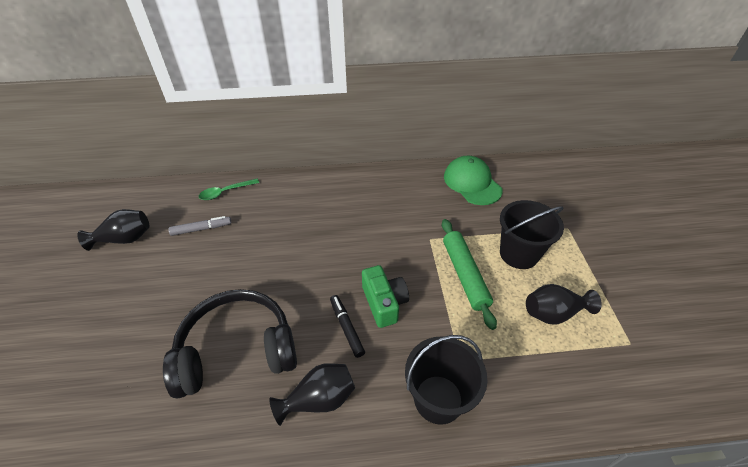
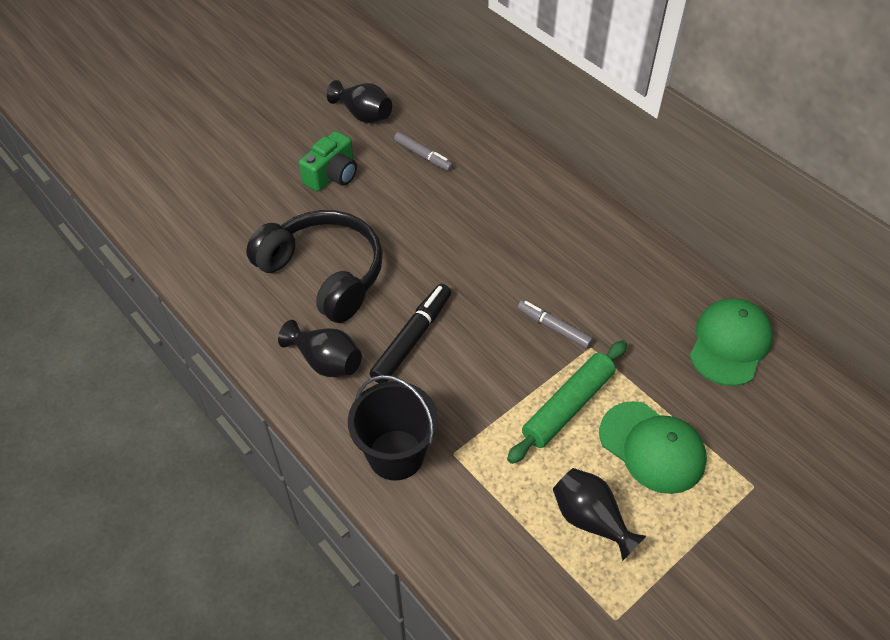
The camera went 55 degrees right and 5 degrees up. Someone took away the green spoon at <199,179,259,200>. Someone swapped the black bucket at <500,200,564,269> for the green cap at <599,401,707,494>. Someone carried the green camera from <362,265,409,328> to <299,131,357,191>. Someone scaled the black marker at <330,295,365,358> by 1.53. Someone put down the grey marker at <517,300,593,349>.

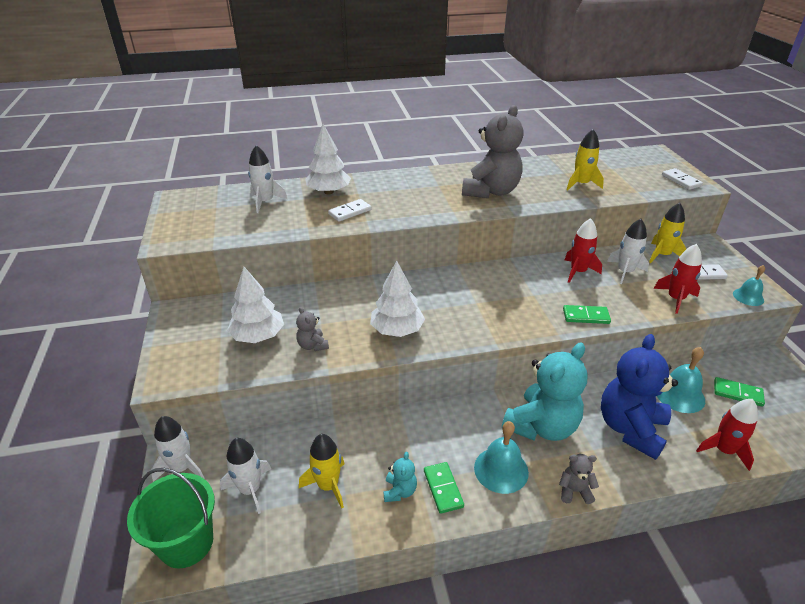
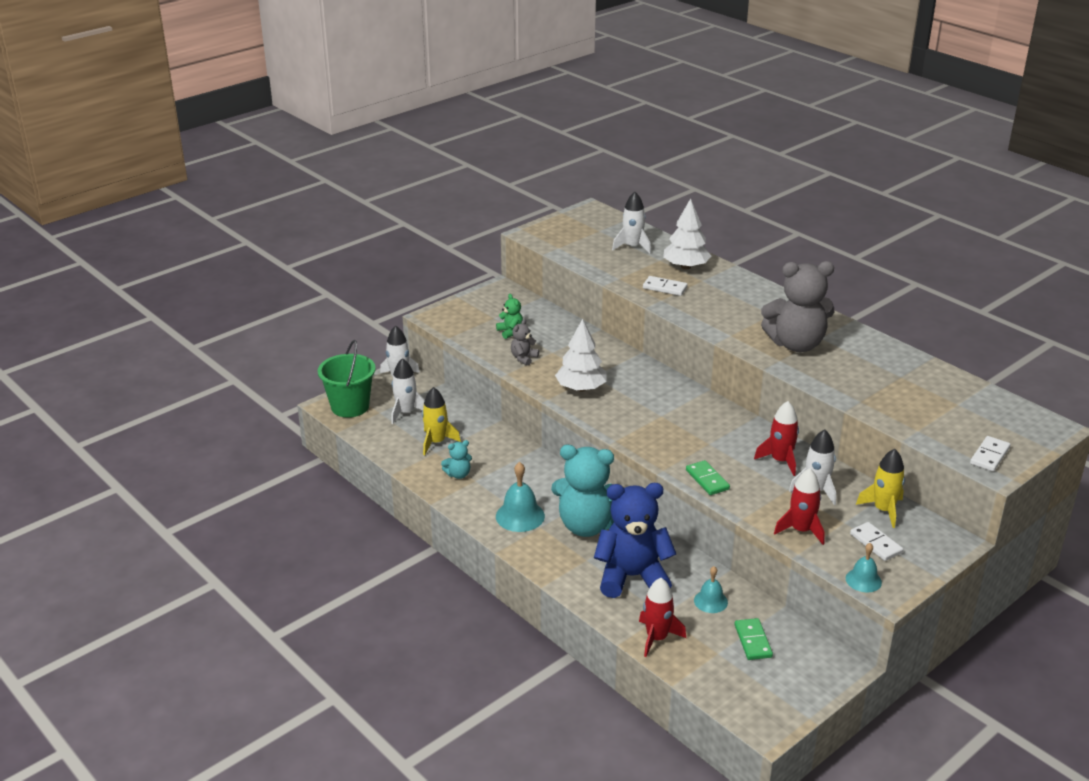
The camera went 60 degrees right and 5 degrees down. Someone took away the yellow rocket at <567,129,604,190>. Someone swapped the white tree at <227,267,284,343> for the green teddy bear at <496,294,523,339>. Someone scaled the turquoise bell at <657,347,705,413> by 0.63. Someone took away the grey teddy bear at <559,454,599,504>. Someone took away the green domino at <424,462,464,514>.

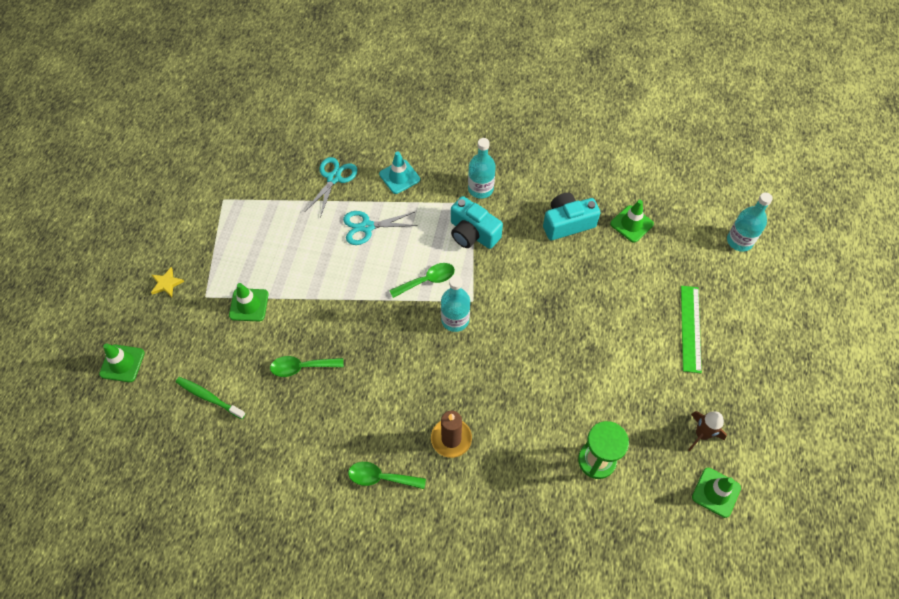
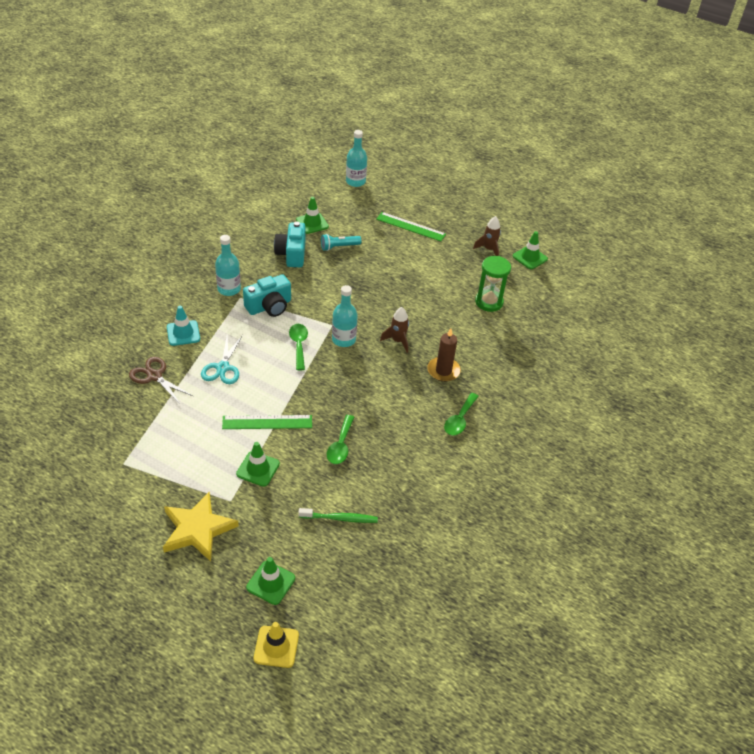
The camera went 75 degrees left and 15 degrees down. Someone repainted the turquoise scissors at <305,157,357,217>, which became the brown scissors at <129,357,193,404>. Someone scaled the yellow star at <151,267,185,297> by 2.17. Someone rotated the green toothbrush at <176,377,246,419> by 135 degrees counterclockwise. Someone put down the turquoise flashlight at <321,234,361,251>. Someone put down the brown rocket at <380,307,409,353>. Someone put down the green ruler at <222,415,312,429>. Someone put down the yellow traffic cone at <254,622,299,668>.

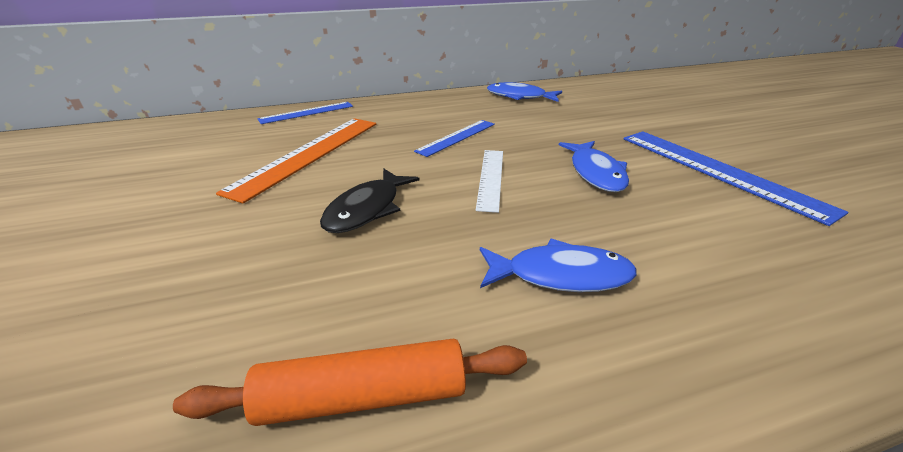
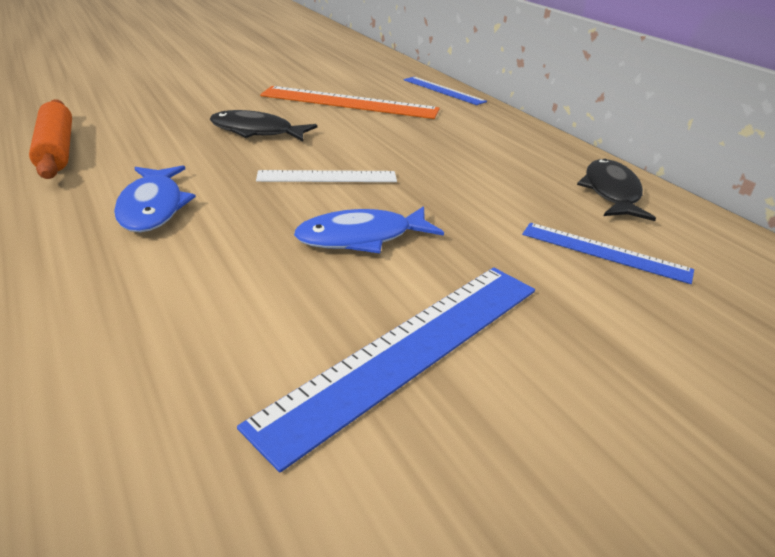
The camera went 75 degrees right and 0 degrees up. Someone repainted the blue fish at <487,82,562,102>, which became the black fish at <577,159,656,221>. Someone carried the blue ruler from <414,120,495,157> to <522,223,694,284>.

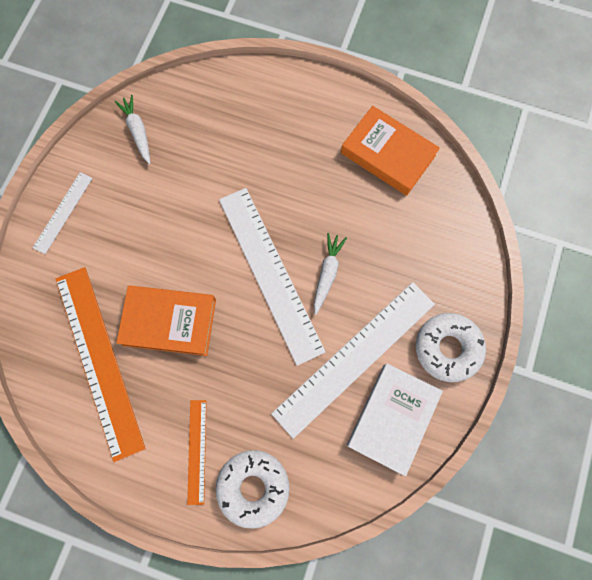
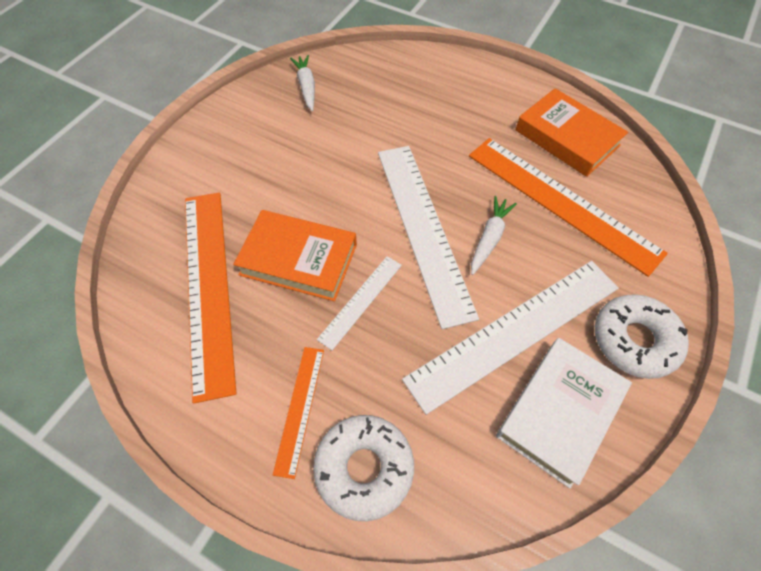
The camera went 10 degrees right and 15 degrees down. Someone carried the white ruler from <33,172,93,254> to <317,256,402,350>. Someone put down the orange ruler at <469,138,668,277>.

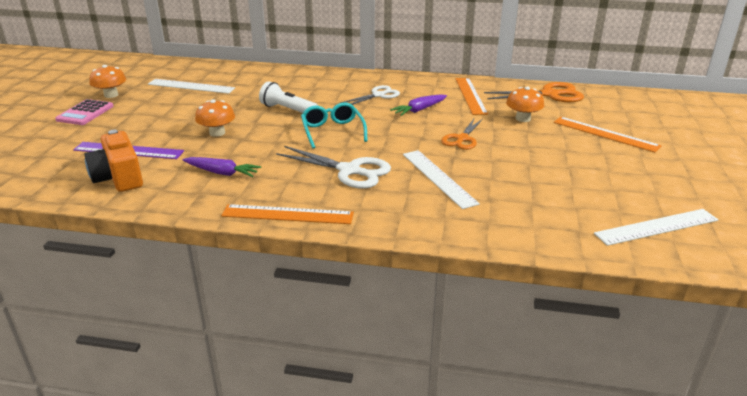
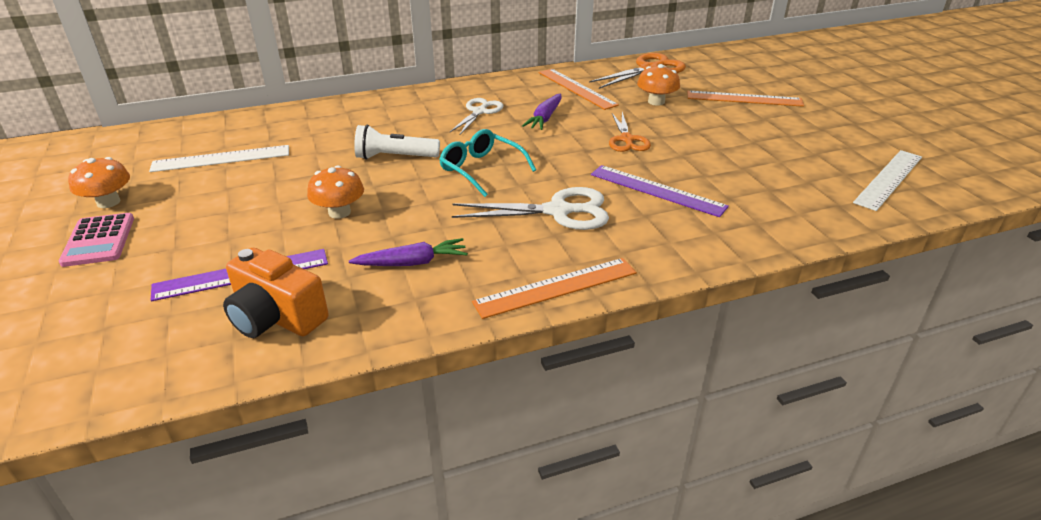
The camera went 30 degrees left and 5 degrees up. Someone repainted the white ruler at <403,150,480,209>, which became the purple ruler at <591,165,729,217>.

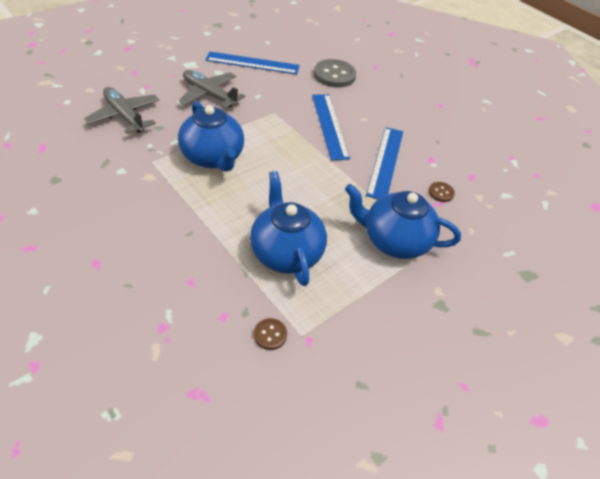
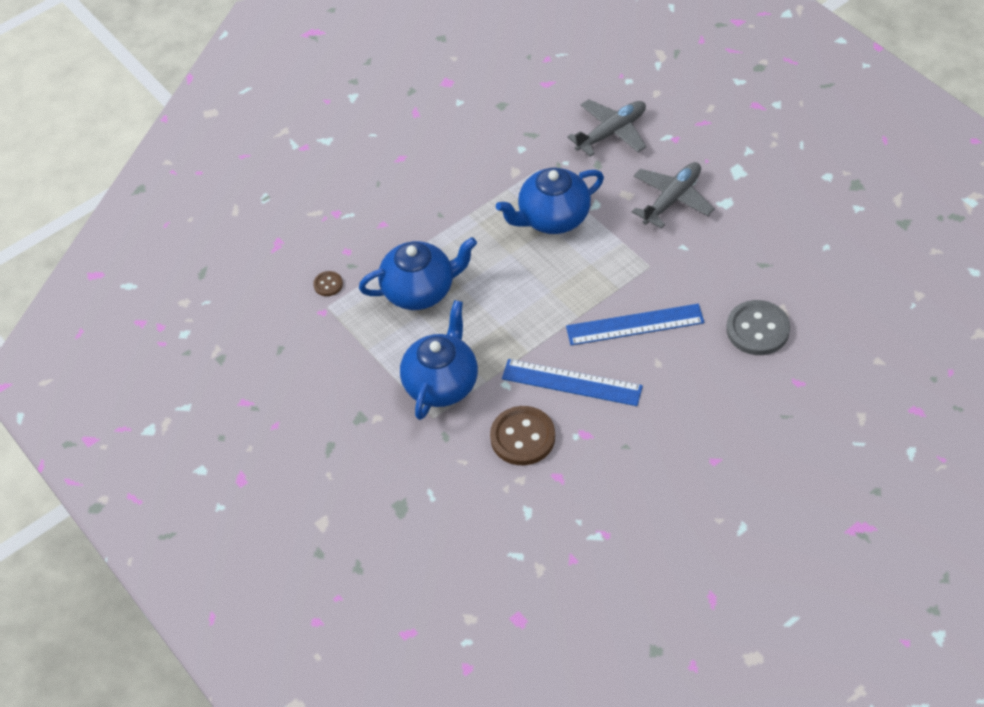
The camera went 100 degrees right and 5 degrees up. Someone took away the blue ruler at <206,52,299,75>. Someone scaled the brown button at <428,182,455,202> by 2.06.

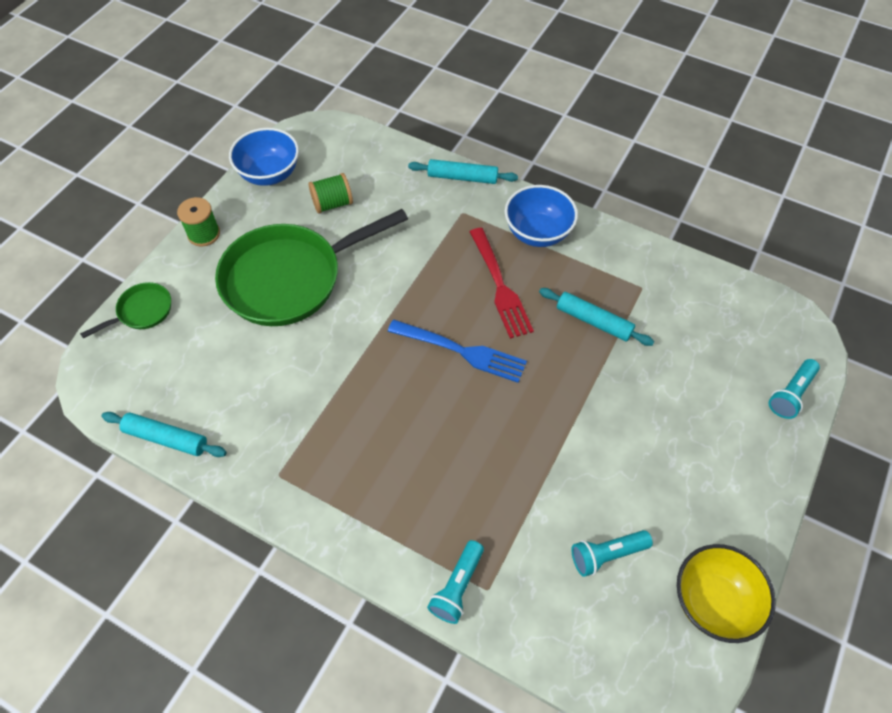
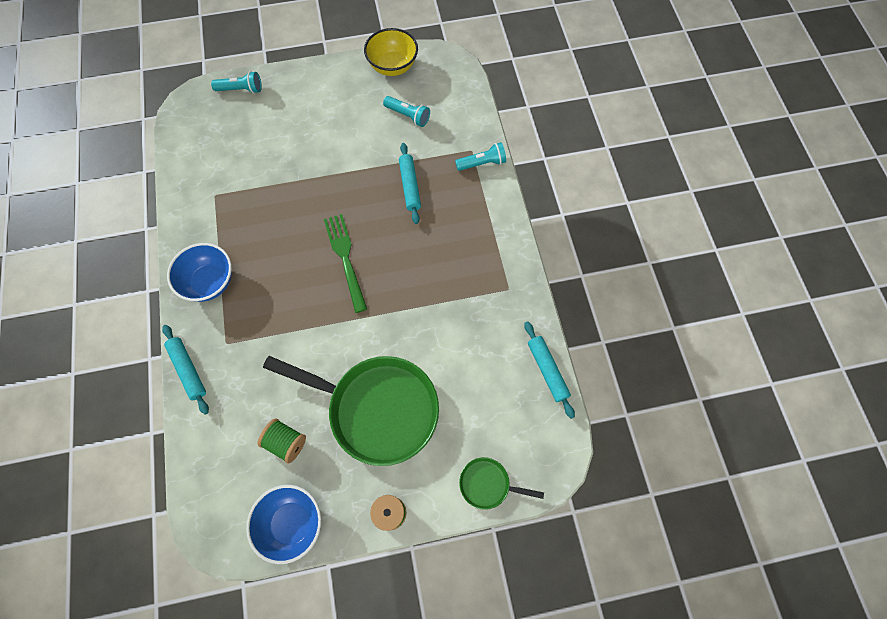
The camera went 130 degrees left and 10 degrees up. Someone took away the red fork at <470,228,534,339>. Someone carried the turquoise rolling pin from <539,288,654,346> to <399,143,421,224>. Someone repainted the blue fork at <388,320,527,383>, which became the green fork at <324,214,367,313>.

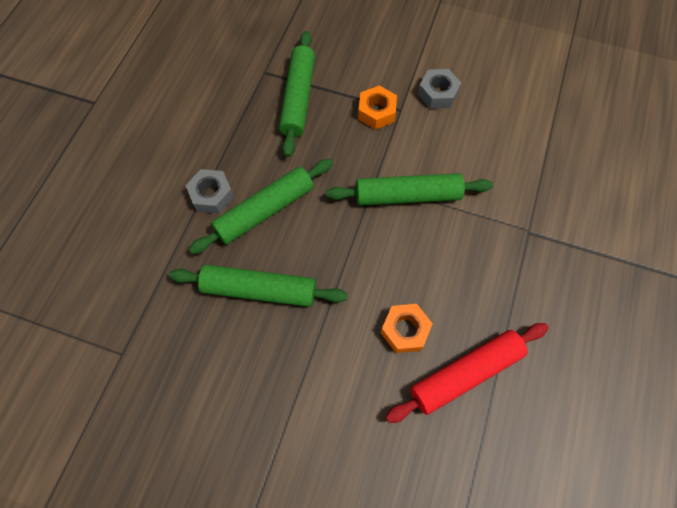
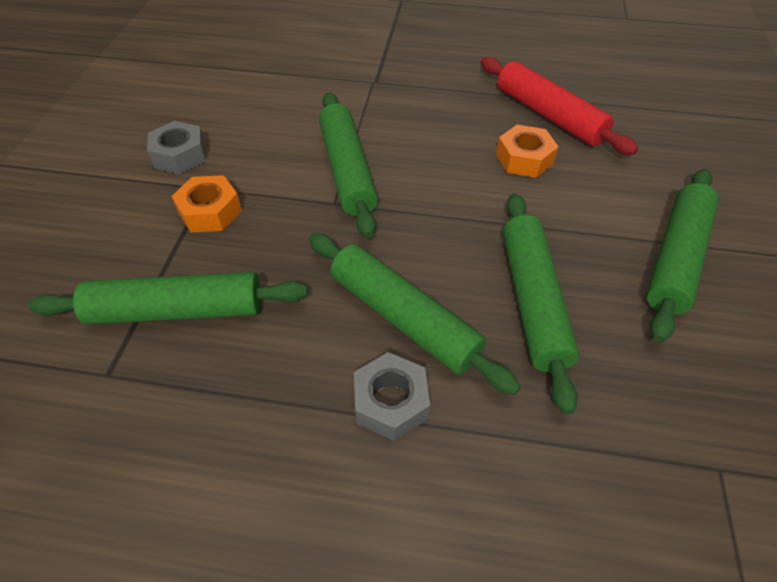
The camera went 100 degrees left and 15 degrees down. Someone put down the green rolling pin at <646,169,719,342>.

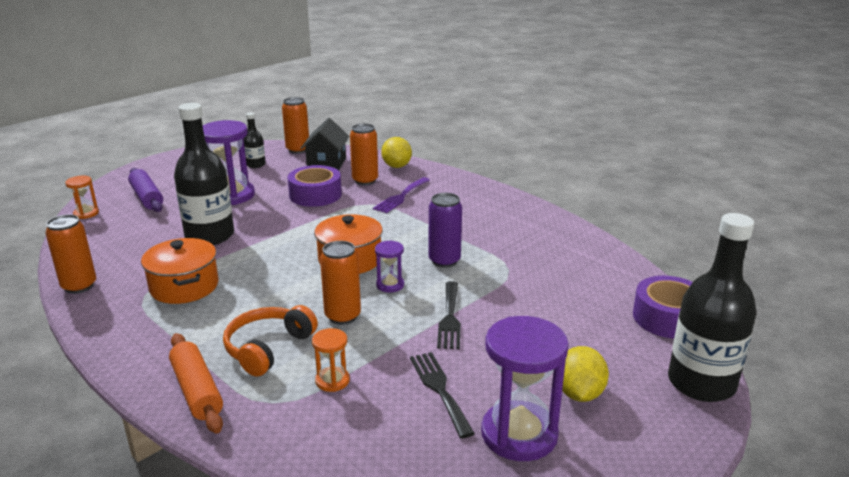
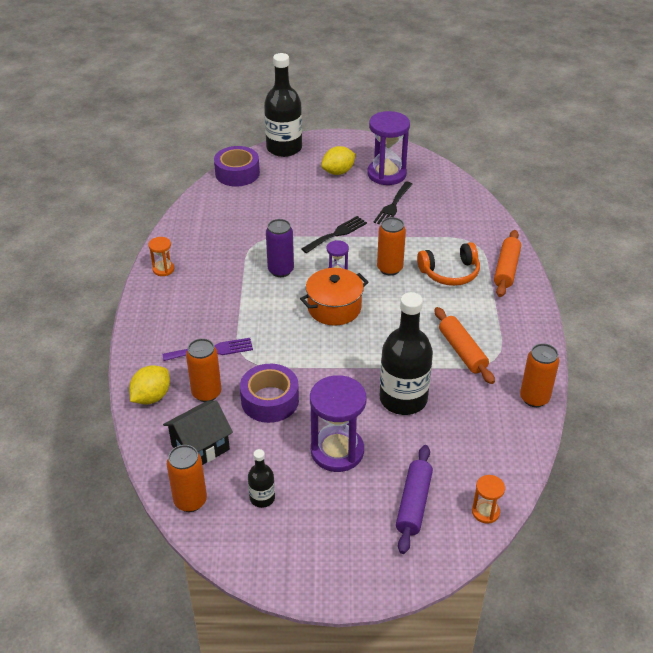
The camera went 135 degrees left and 15 degrees up. Someone swapped the orange pot at <141,238,219,304> for the orange rolling pin at <435,307,495,384>. Someone carried the orange hourglass from <312,328,350,392> to <149,237,174,276>.

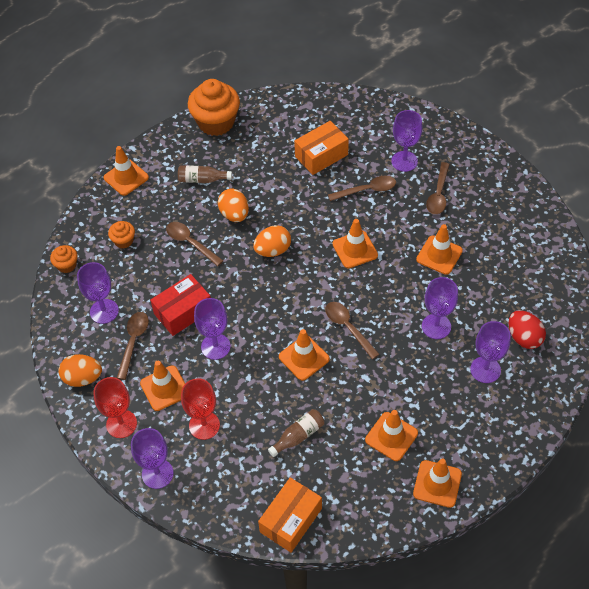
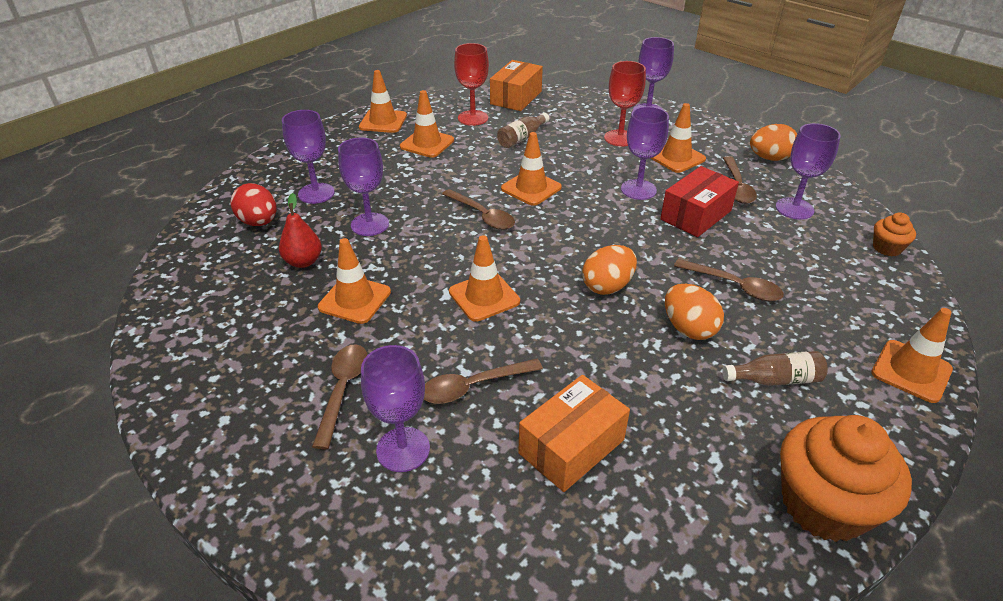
The camera went 170 degrees right and 15 degrees down. Someone took away the orange cupcake at <108,221,135,248>. Someone carried the red goblet from <93,377,137,438> to <454,43,489,126>. Someone put down the red pear at <279,193,322,268>.

